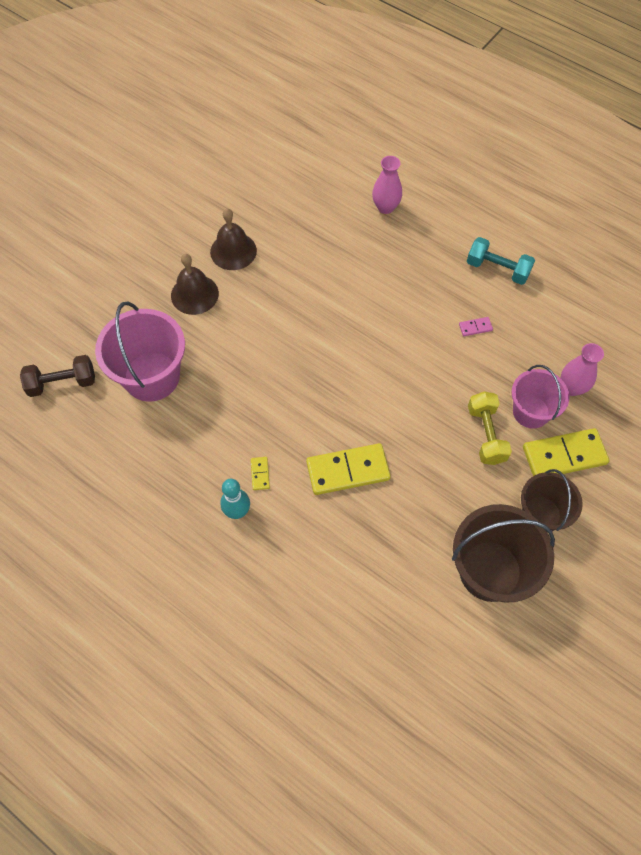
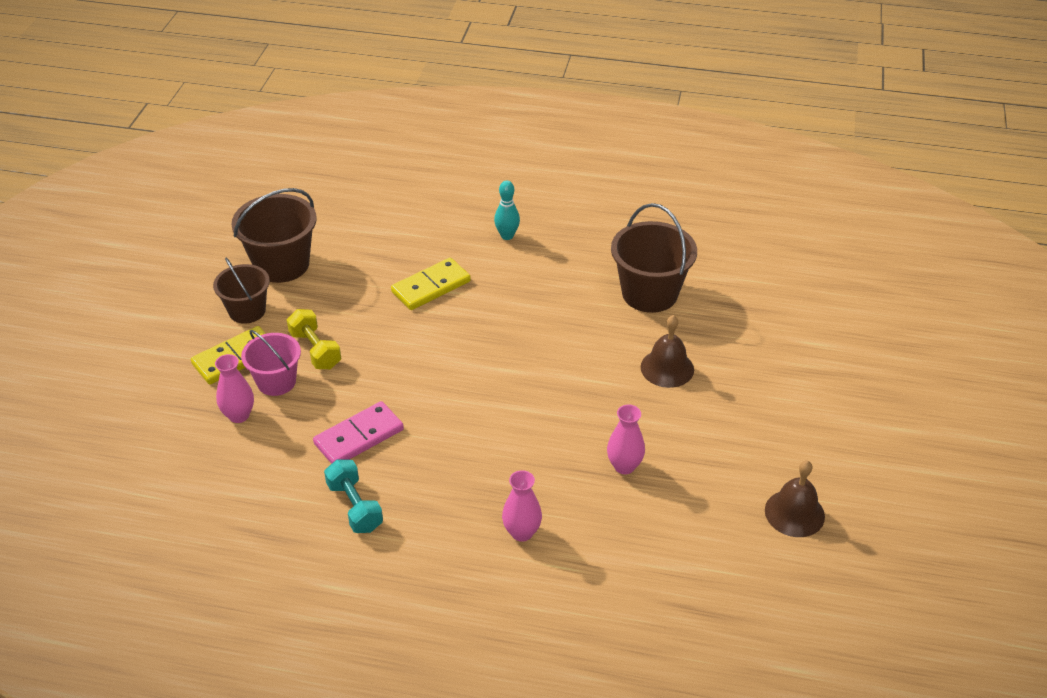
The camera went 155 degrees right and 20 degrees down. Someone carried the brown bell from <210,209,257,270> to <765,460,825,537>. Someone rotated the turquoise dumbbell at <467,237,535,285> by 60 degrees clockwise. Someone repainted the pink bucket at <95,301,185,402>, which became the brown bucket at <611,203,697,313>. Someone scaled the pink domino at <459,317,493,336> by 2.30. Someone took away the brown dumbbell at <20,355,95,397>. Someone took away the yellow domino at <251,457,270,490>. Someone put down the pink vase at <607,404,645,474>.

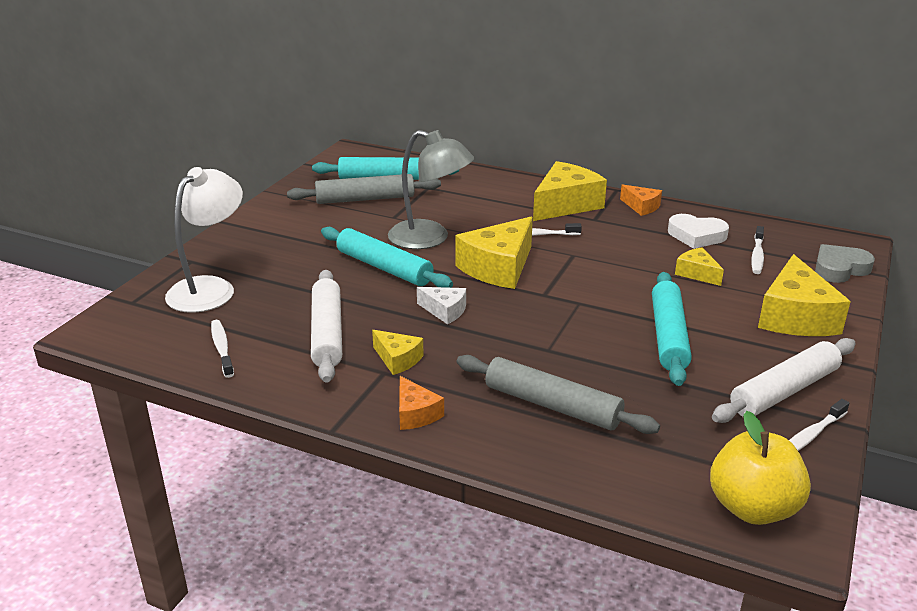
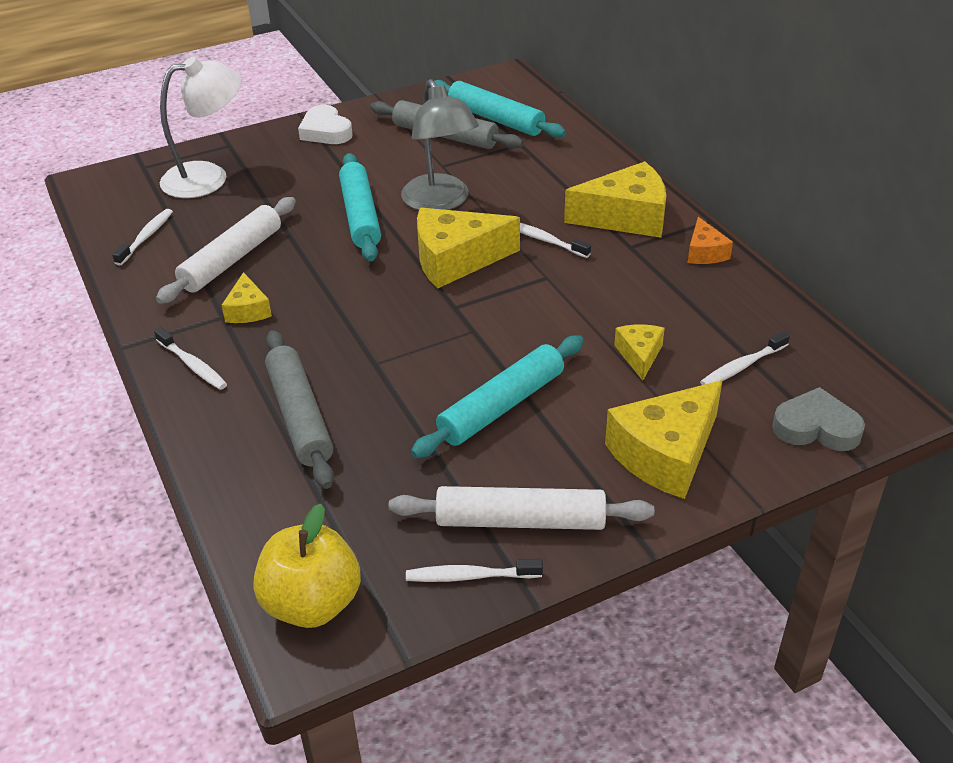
The camera went 40 degrees right and 10 degrees up. Someone carried the white heart from <668,214,729,249> to <298,105,353,144>. Someone took away the white cheese at <417,287,466,324>. Someone swapped the orange cheese at <399,376,444,430> for the white toothbrush at <154,327,227,390>.

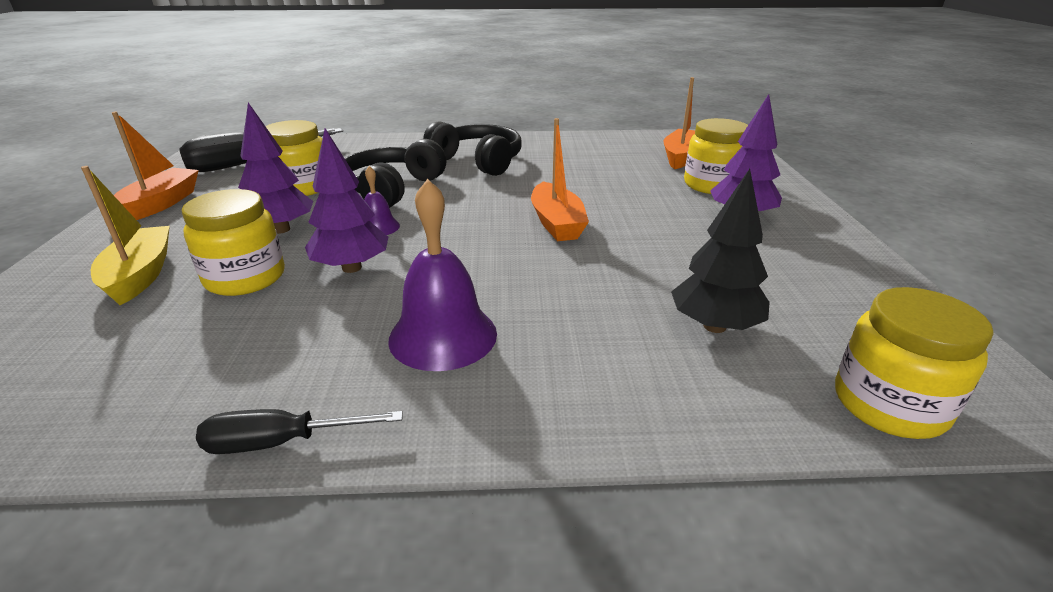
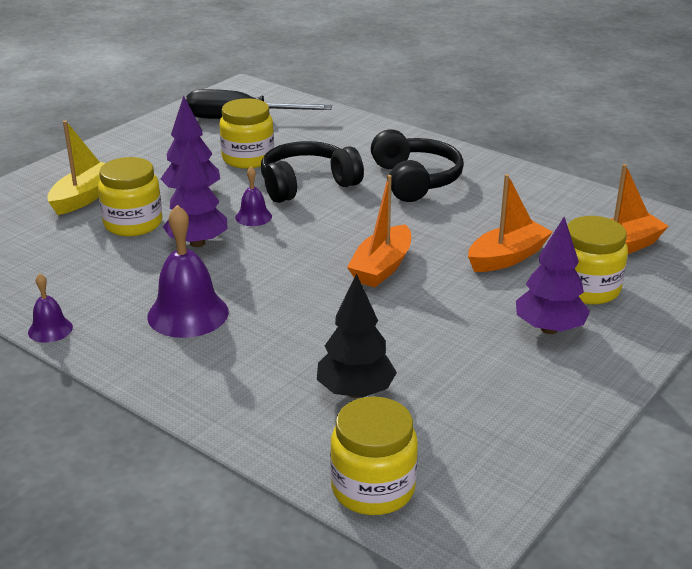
The camera went 40 degrees right and 0 degrees up. Someone carried the orange boat from <112,111,199,220> to <468,174,552,272>. Someone swapped the black screwdriver at <196,409,403,454> for the purple bell at <28,273,73,343>.

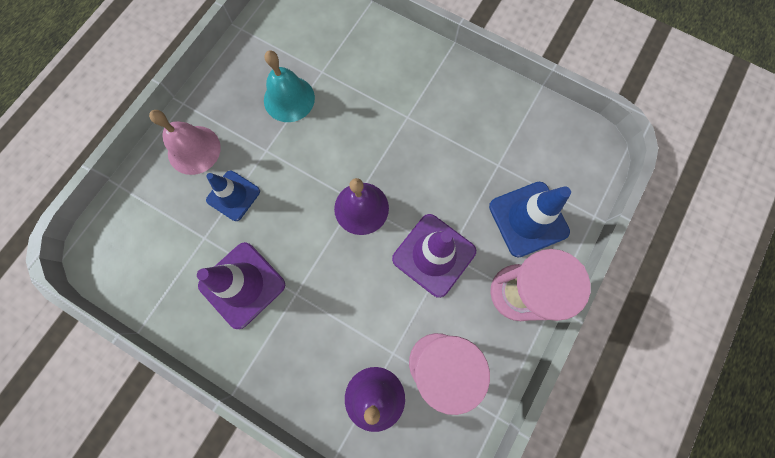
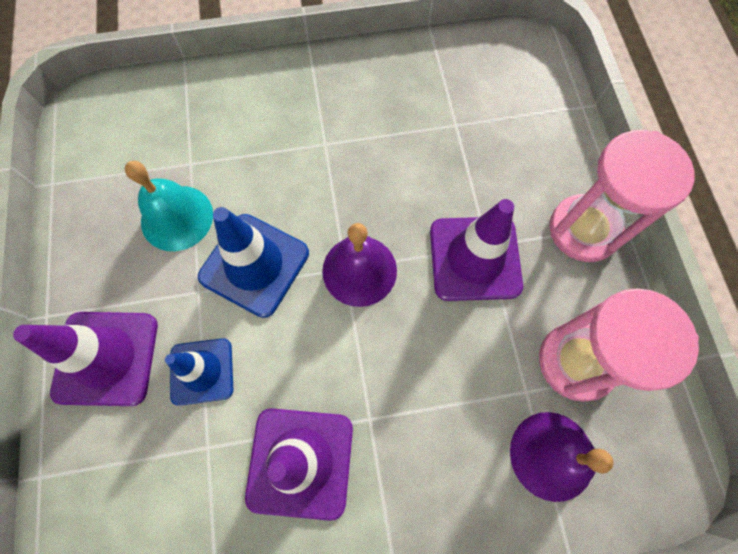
The camera went 40 degrees left and 5 degrees down. Someone swapped the pink bell at <149,110,221,175> for the purple traffic cone at <13,312,158,406>. Someone carried the blue traffic cone from <489,182,571,258> to <198,207,309,318>.

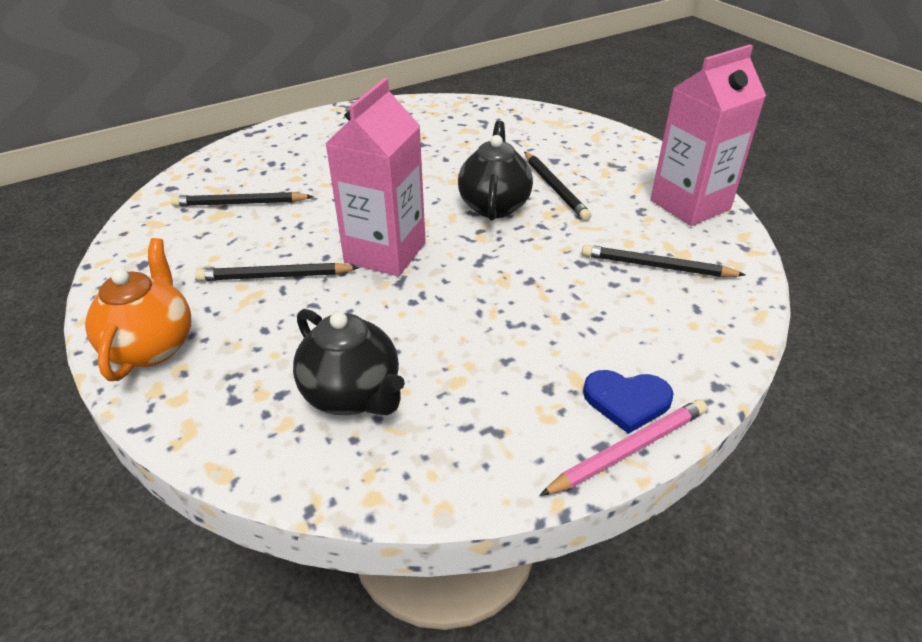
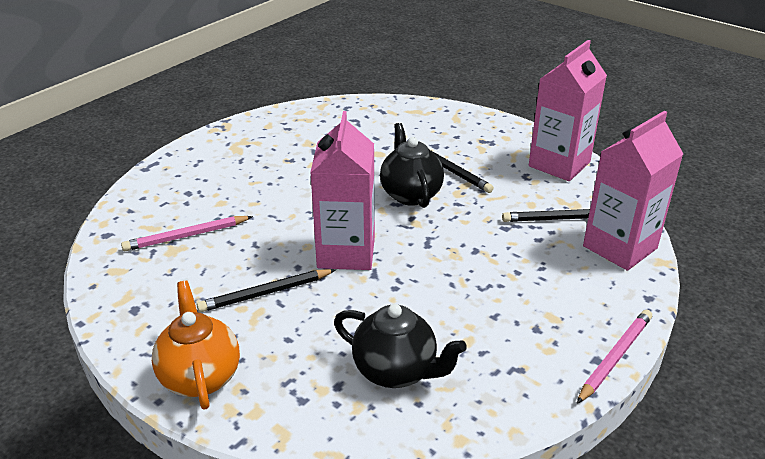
The camera went 20 degrees left and 5 degrees down. Someone repainted the black pencil at <171,192,313,207>, which became the pink pencil at <121,216,253,251>. Someone took away the blue heart at <583,370,674,434>. Someone put down the pink carton at <583,111,683,271>.

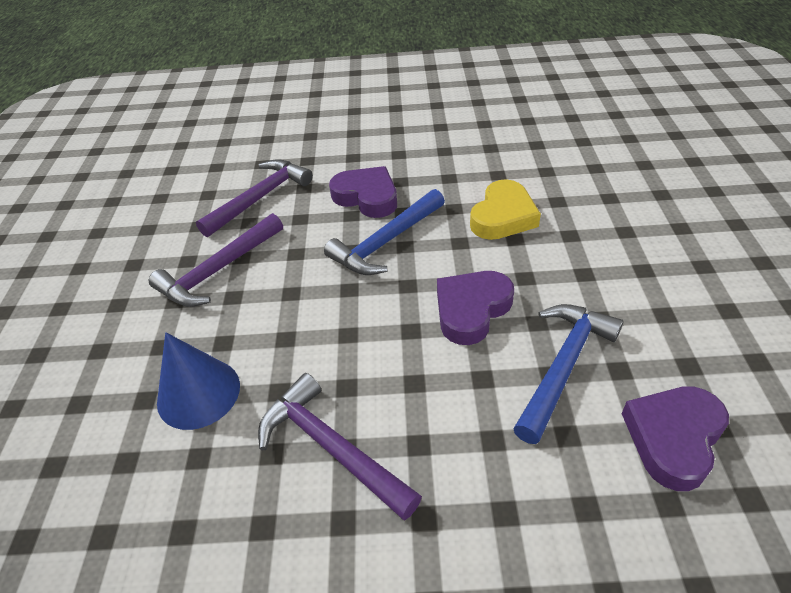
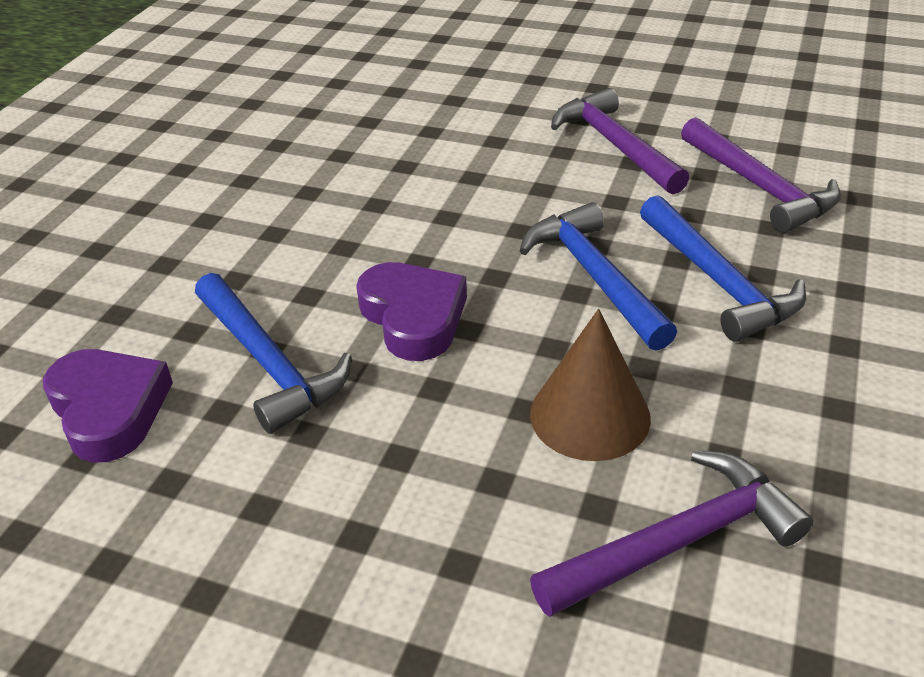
The camera went 110 degrees right and 5 degrees down. Someone swapped the purple heart at <329,166,397,218> for the blue hammer at <640,195,806,342>. Someone swapped the yellow heart at <470,179,541,240> for the brown cone at <530,309,651,461>. Someone took away the blue cone at <157,333,240,430>. Someone carried the purple hammer from <258,373,422,520> to <530,450,813,617>.

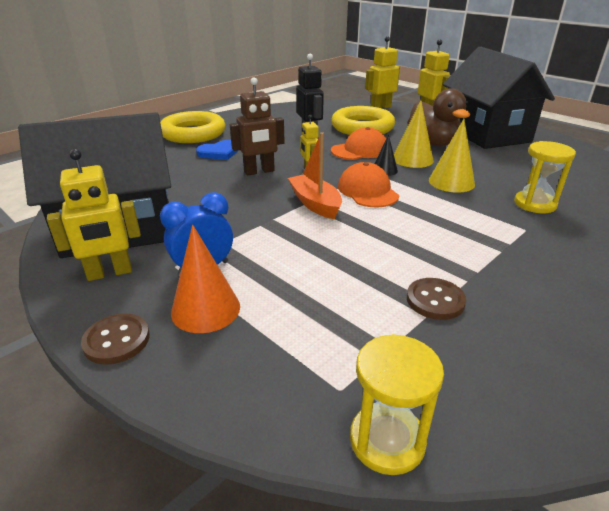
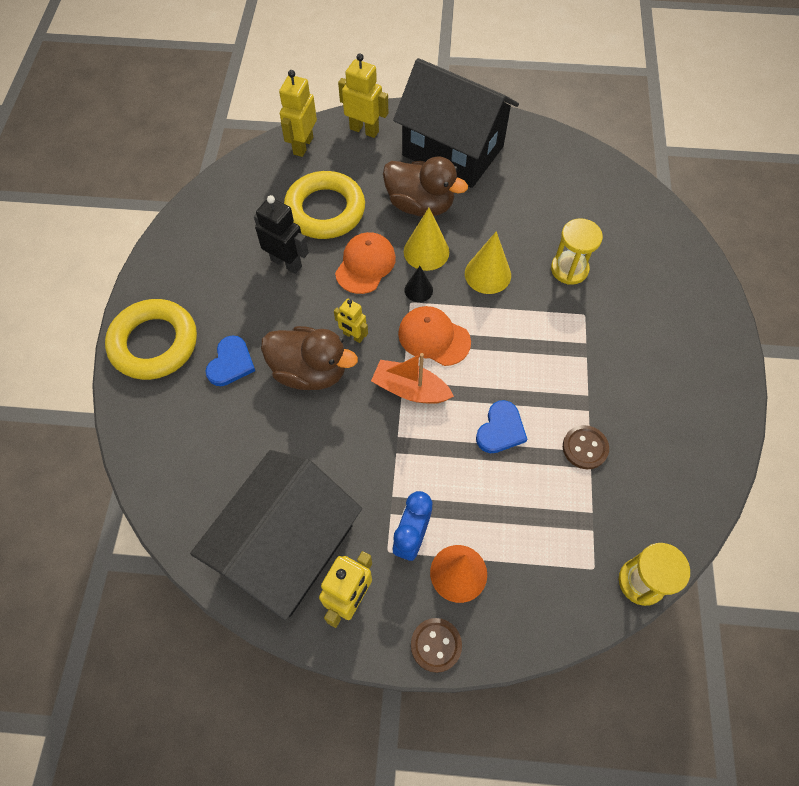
The camera went 40 degrees left and 30 degrees up. Someone swapped the brown robot at <230,77,285,176> for the brown duck at <261,326,358,390>. Someone put down the blue heart at <476,400,528,453>.

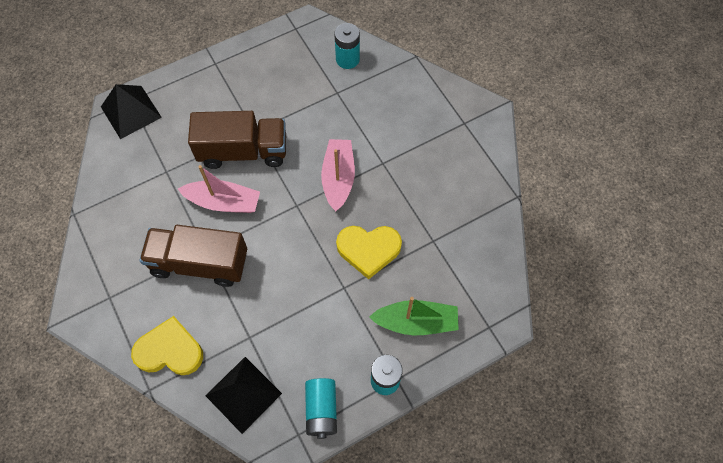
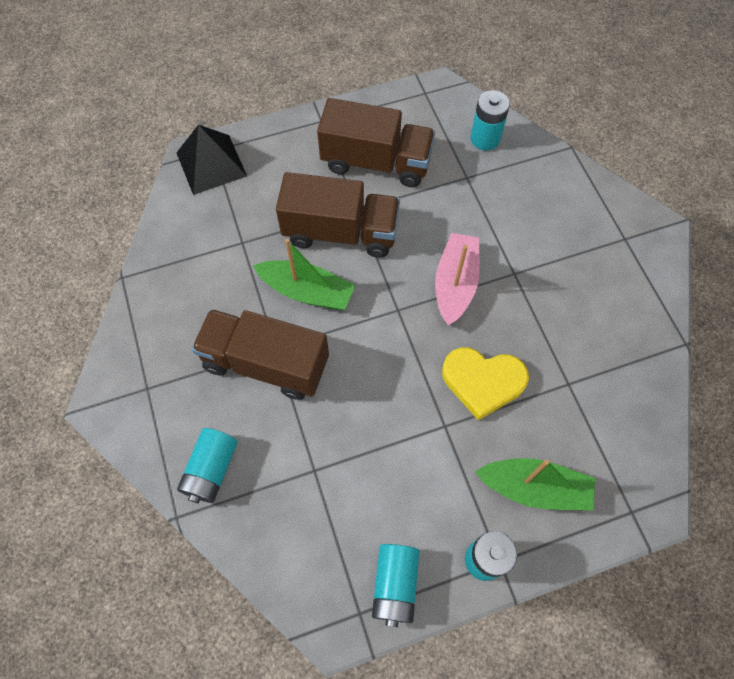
The camera went 10 degrees right and 0 degrees up. Someone repainted the pink boat at <178,165,260,213>, which became the green boat at <253,239,355,310>. Someone swapped the yellow heart at <131,316,203,375> for the turquoise battery at <177,428,237,504>. Someone took away the black pyramid at <205,357,282,434>. Someone put down the brown truck at <317,98,435,187>.

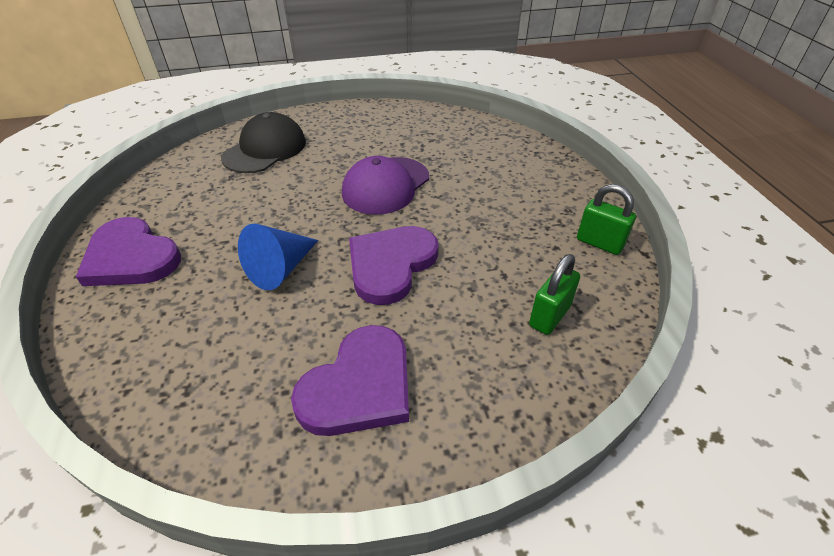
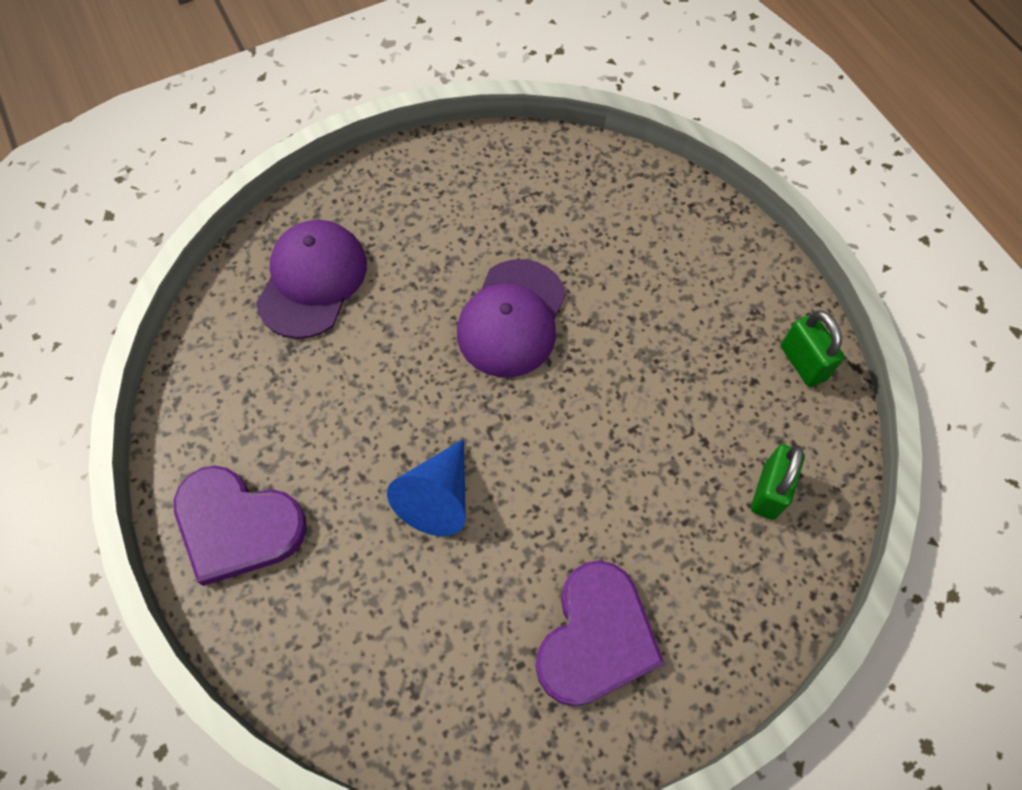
The camera went 15 degrees left and 20 degrees up. Someone repainted the black cap at <221,112,306,173>, which became the purple cap at <256,220,367,339>. Someone rotated the green padlock at <577,184,636,255> by 45 degrees clockwise. Someone took away the purple heart at <349,226,439,305>.

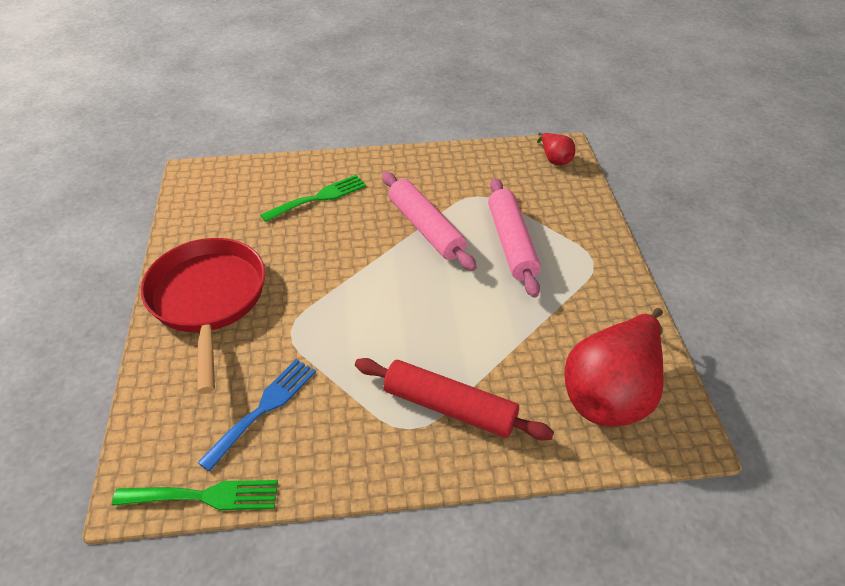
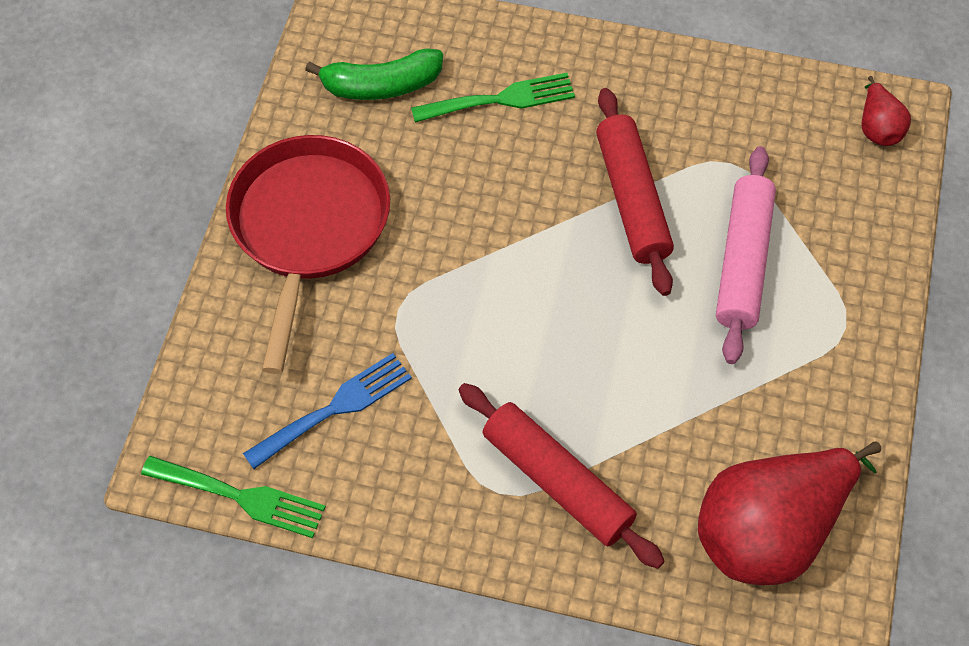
The camera went 20 degrees right and 15 degrees up. Someone repainted the pink rolling pin at <382,172,477,271>, which became the red rolling pin at <596,88,674,296>. Someone put down the green banana at <305,48,443,100>.

